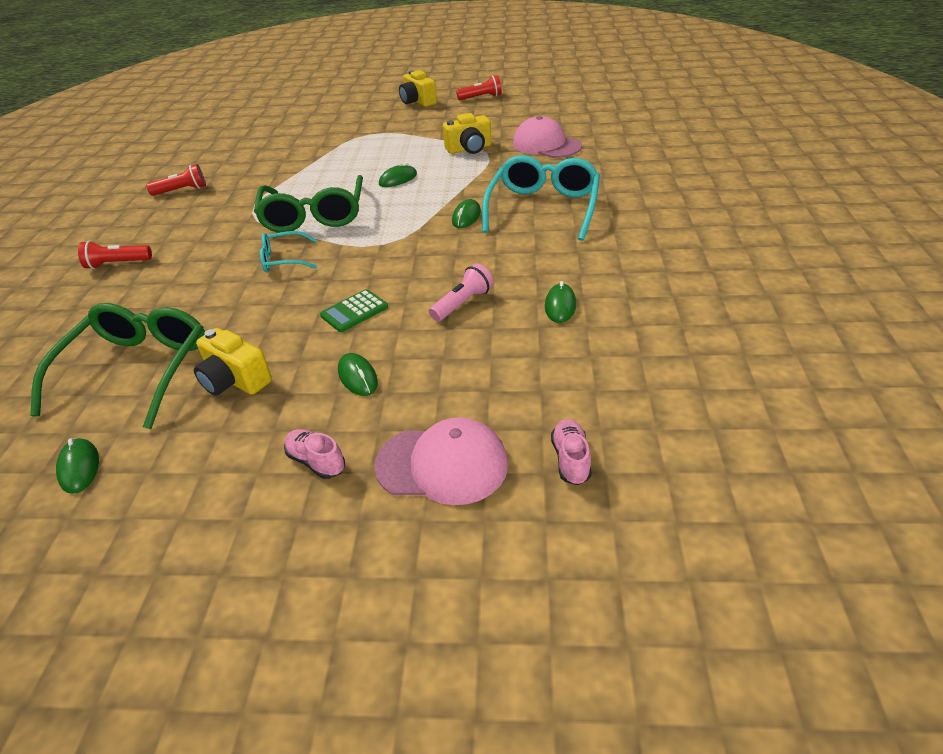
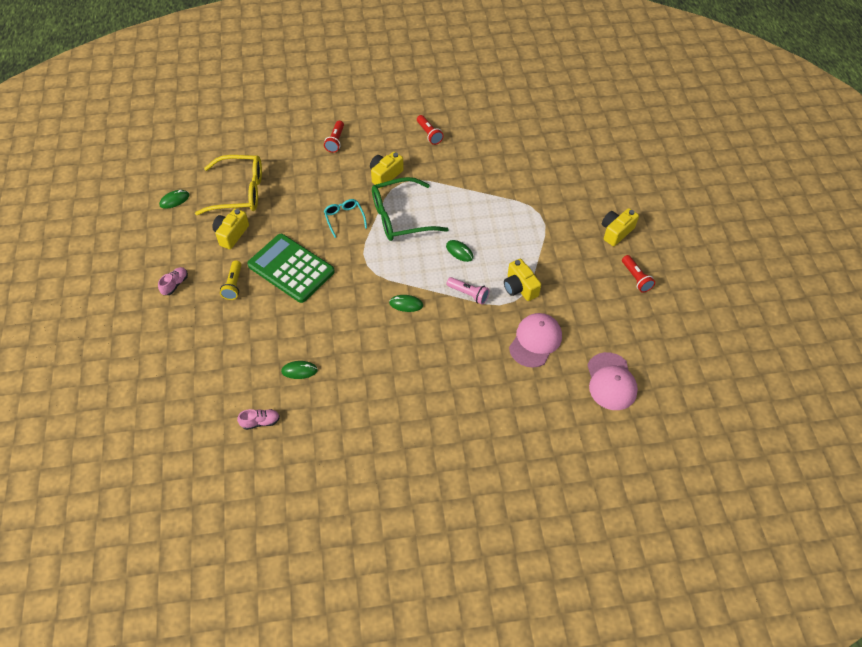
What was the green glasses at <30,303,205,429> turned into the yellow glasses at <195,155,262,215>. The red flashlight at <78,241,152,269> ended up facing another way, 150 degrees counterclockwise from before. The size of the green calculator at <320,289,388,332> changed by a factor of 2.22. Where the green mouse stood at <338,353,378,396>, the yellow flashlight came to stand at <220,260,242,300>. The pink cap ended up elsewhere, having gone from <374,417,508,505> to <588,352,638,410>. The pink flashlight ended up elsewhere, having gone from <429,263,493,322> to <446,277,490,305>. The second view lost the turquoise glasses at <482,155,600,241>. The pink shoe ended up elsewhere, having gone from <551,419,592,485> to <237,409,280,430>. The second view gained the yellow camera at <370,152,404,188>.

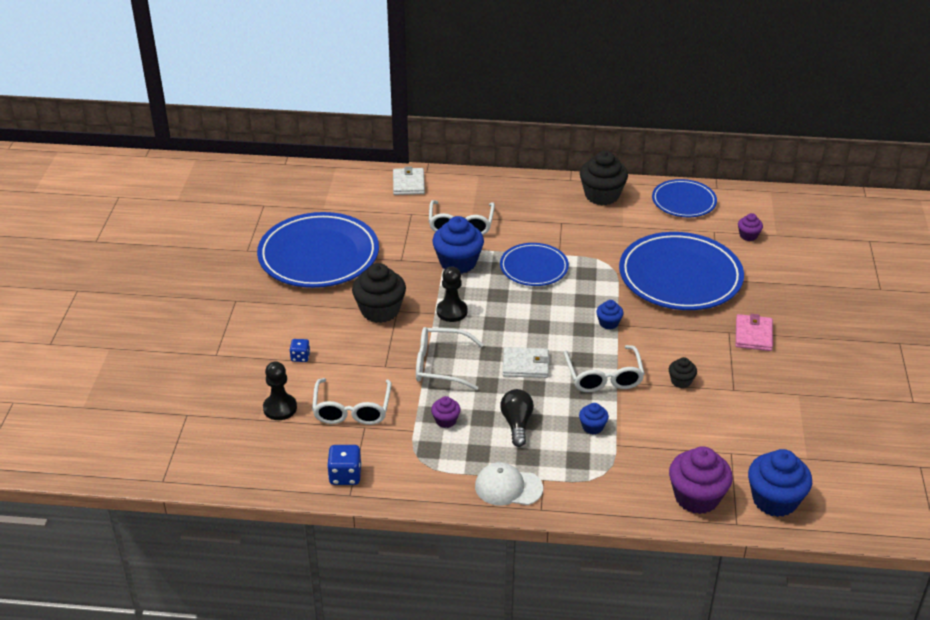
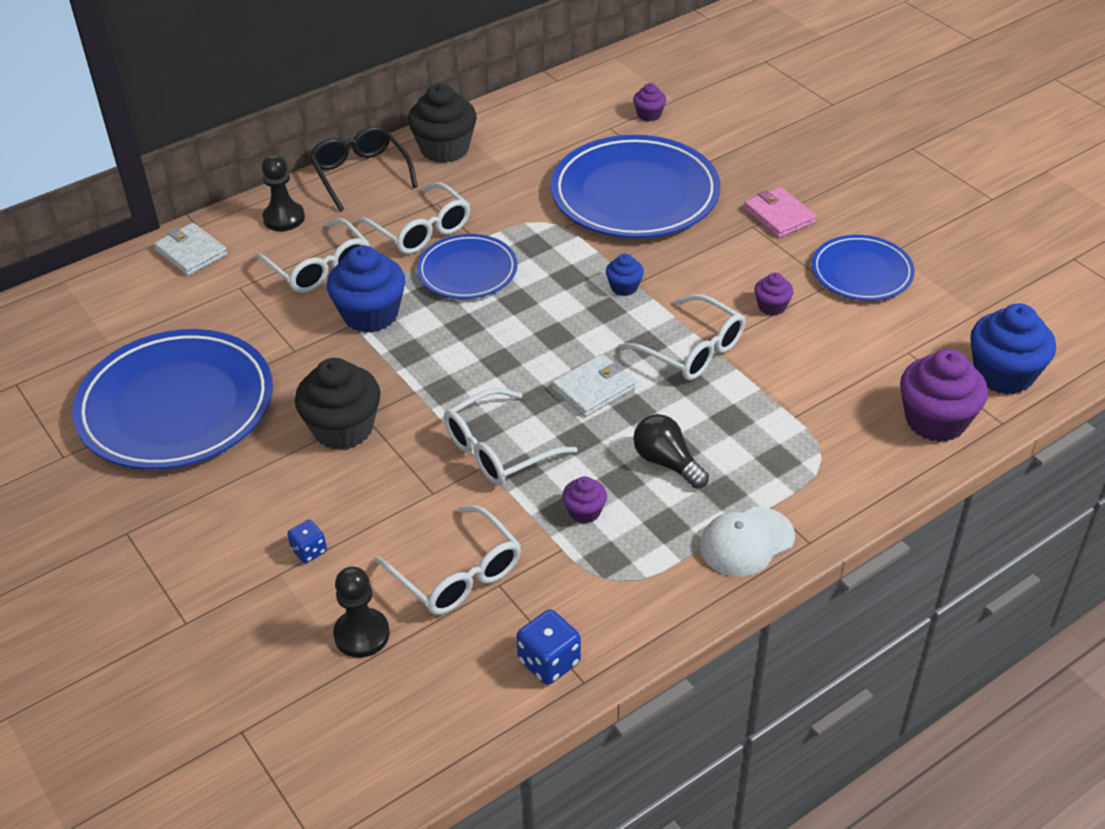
The black pawn ended up elsewhere, having gone from <437,267,467,322> to <262,155,305,231>. The second view lost the blue cupcake at <579,403,609,434>. The blue plate ended up elsewhere, having gone from <652,179,717,217> to <812,235,915,301>. What was the black cupcake at <669,357,697,388> turned into the purple cupcake at <754,273,794,315>. The second view gained the black glasses at <309,126,418,211>. The second view gained the white glasses at <356,182,470,254>.

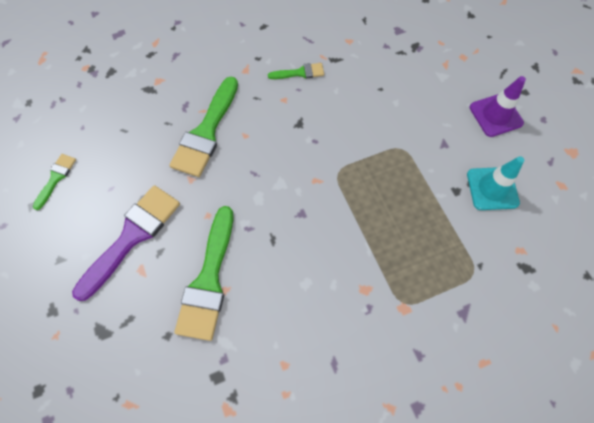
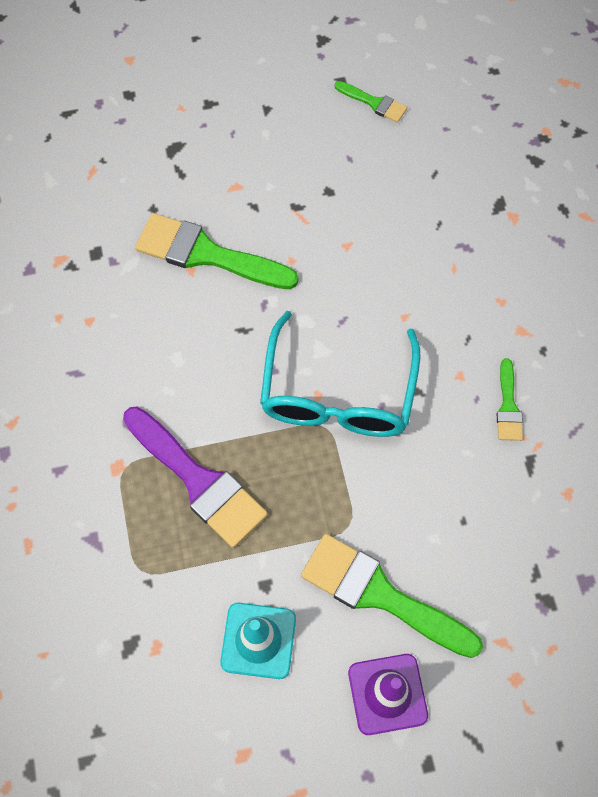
The purple brush ended up elsewhere, having gone from <72,185,180,301> to <123,407,268,548>. The green brush ended up elsewhere, having gone from <169,77,238,177> to <301,534,483,658>. The second view gained the turquoise glasses at <260,311,420,437>.

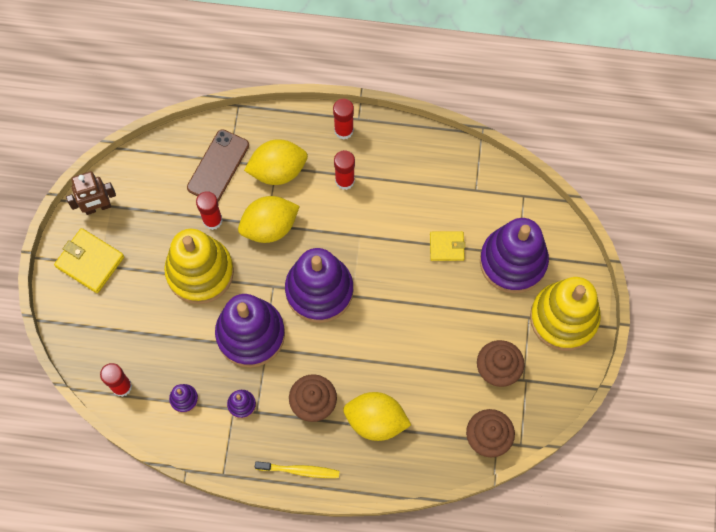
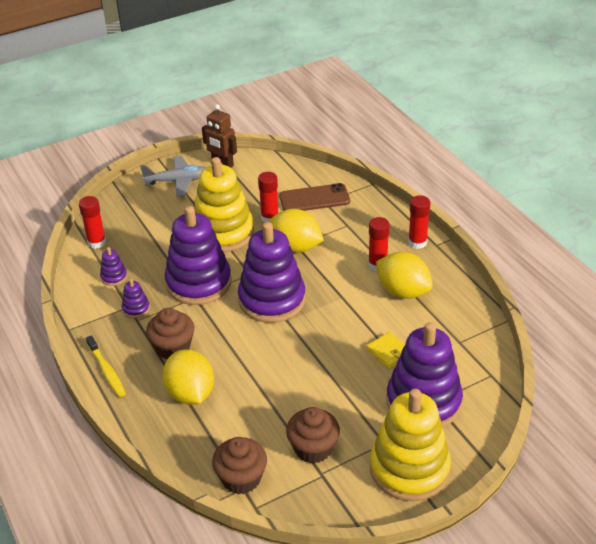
Where the yellow wallet stood at <54,228,124,293>, the grey plane came to stand at <140,156,207,197>. The yellow lemon ended up elsewhere, having gone from <244,139,308,185> to <376,252,433,299>.

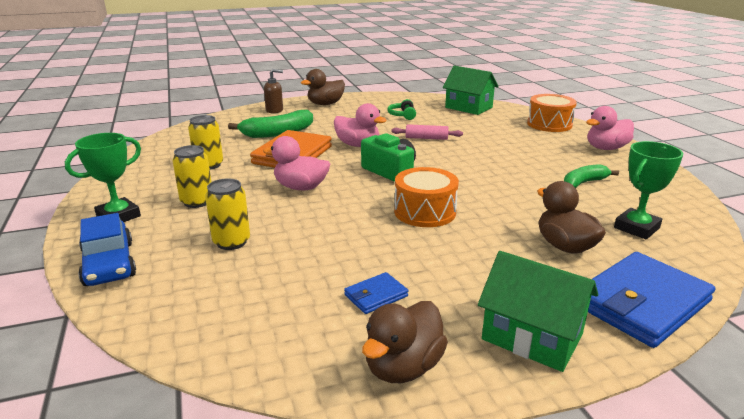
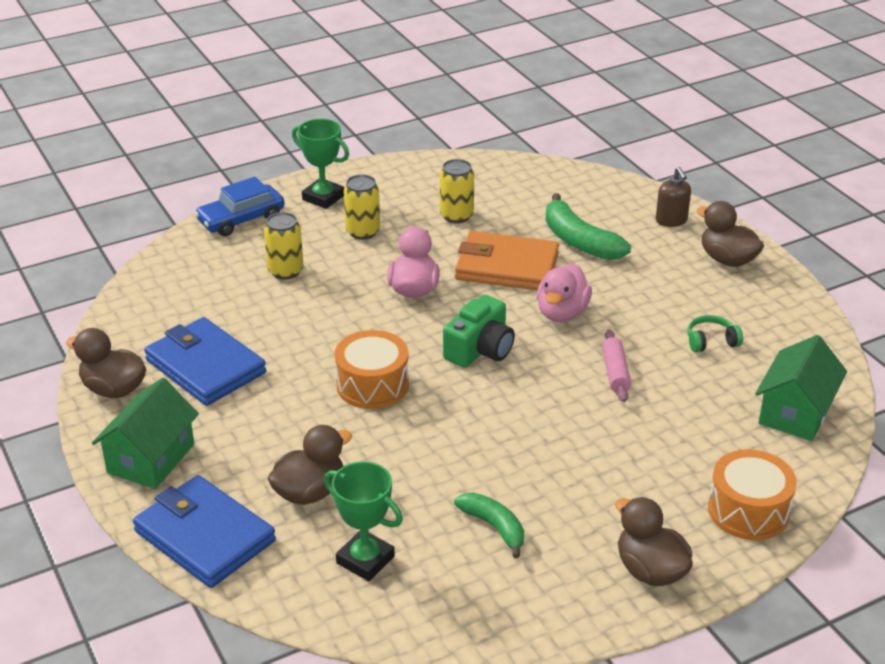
The size of the blue wallet at <344,272,408,314> changed by a factor of 2.17. What was the pink duck at <586,106,634,150> turned into the brown duck at <615,497,693,586>.

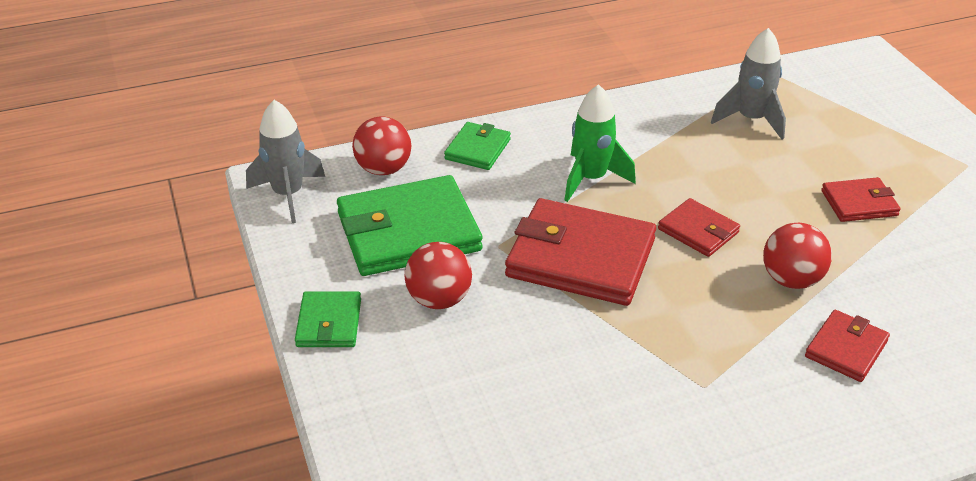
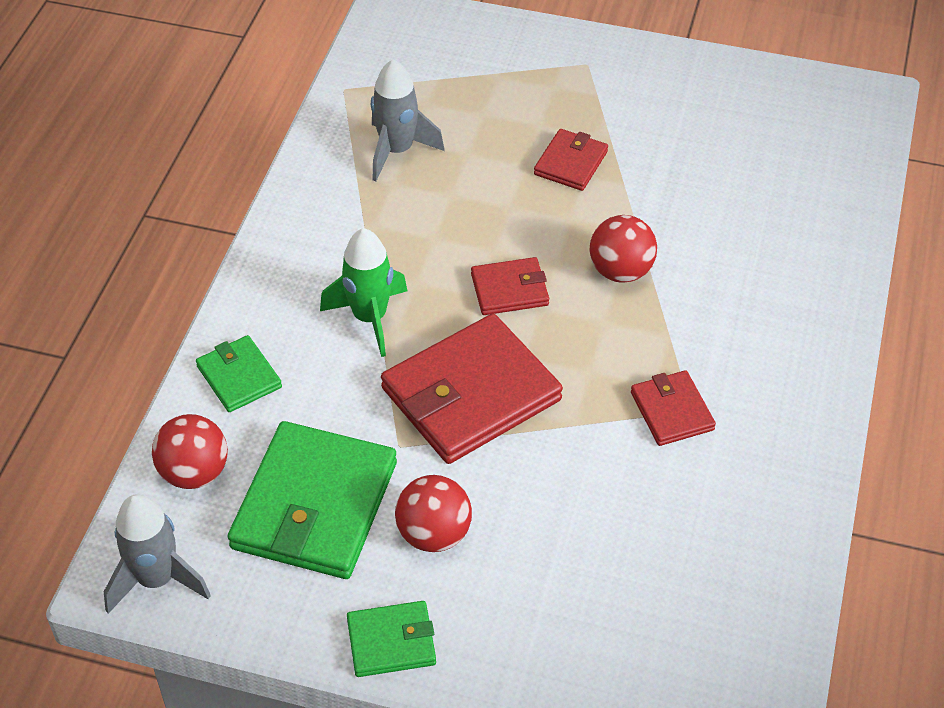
The green wallet at <295,291,361,347> ended up facing another way, 45 degrees counterclockwise from before. The red wallet ended up elsewhere, having gone from <805,310,890,382> to <631,370,716,446>.

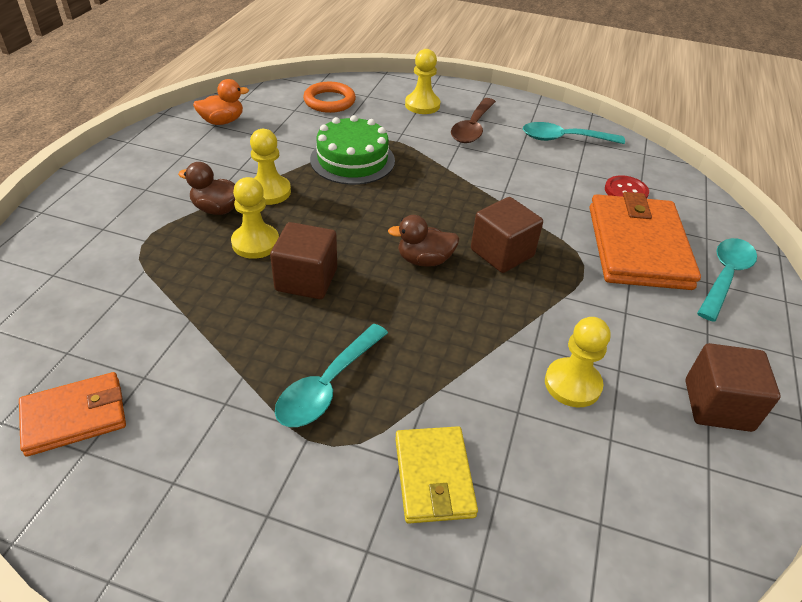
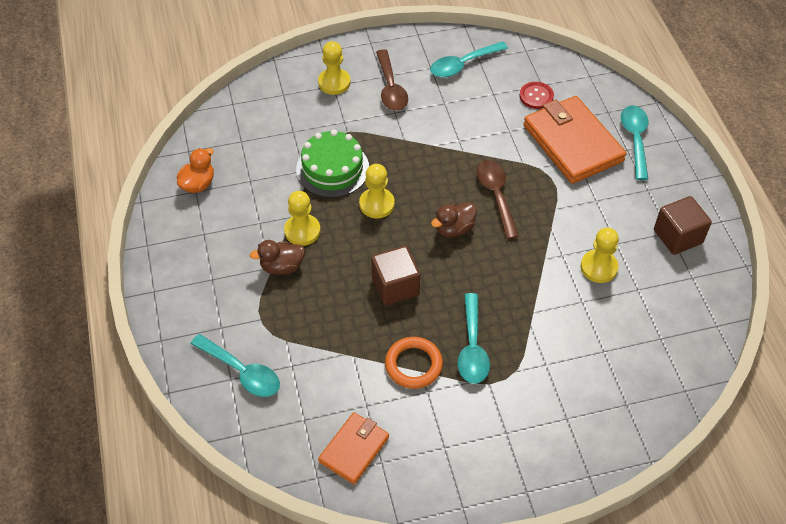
The yellow pawn ended up elsewhere, having gone from <231,177,279,259> to <359,164,395,218>. The orange ring ended up elsewhere, having gone from <303,82,356,113> to <385,337,443,389>. The second view lost the yellow wallet at <395,426,478,524>. Where the brown cube stood at <471,197,543,273>, the brown spoon came to stand at <476,160,519,239>. The second view gained the turquoise spoon at <191,334,280,397>.

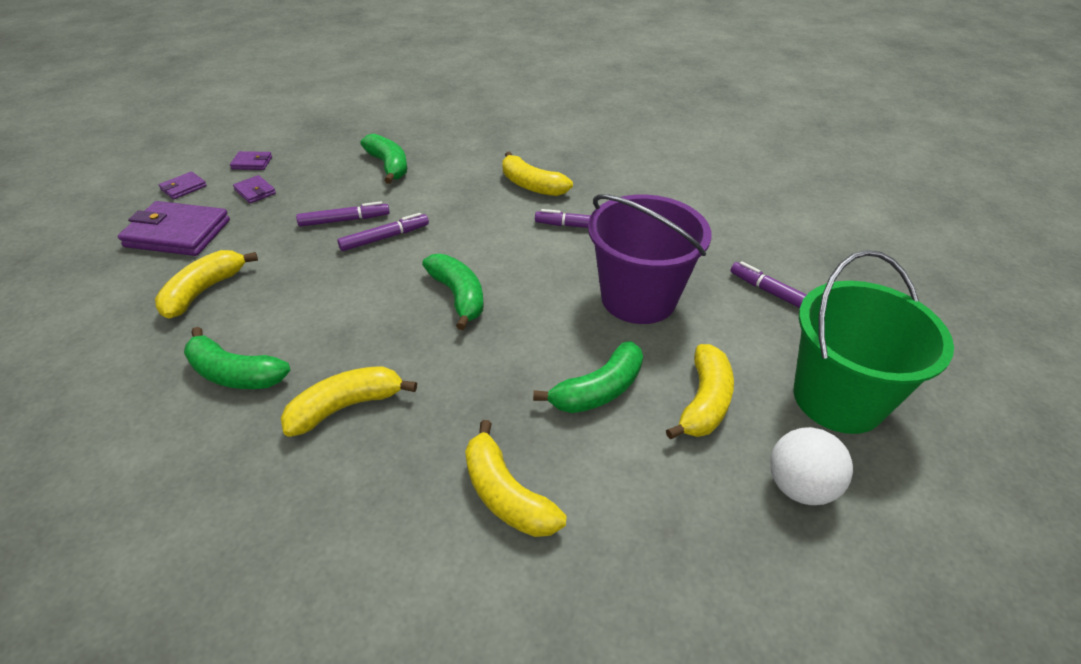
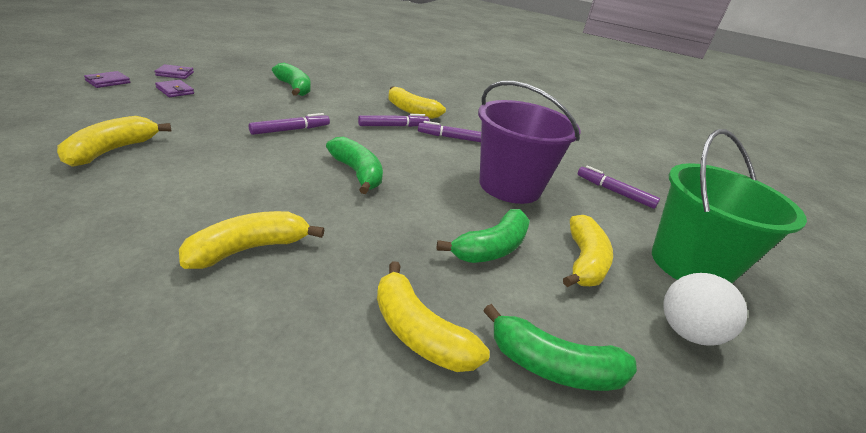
The second view lost the purple wallet at <118,201,230,256>. The green banana ended up elsewhere, having gone from <184,327,290,389> to <483,304,637,391>. The purple marker ended up elsewhere, having gone from <296,201,390,227> to <358,114,429,127>.

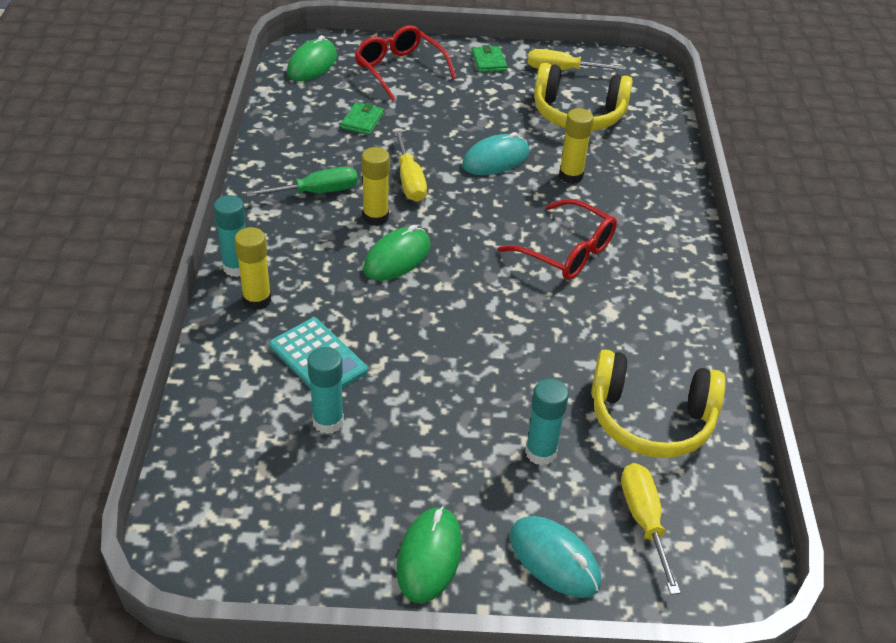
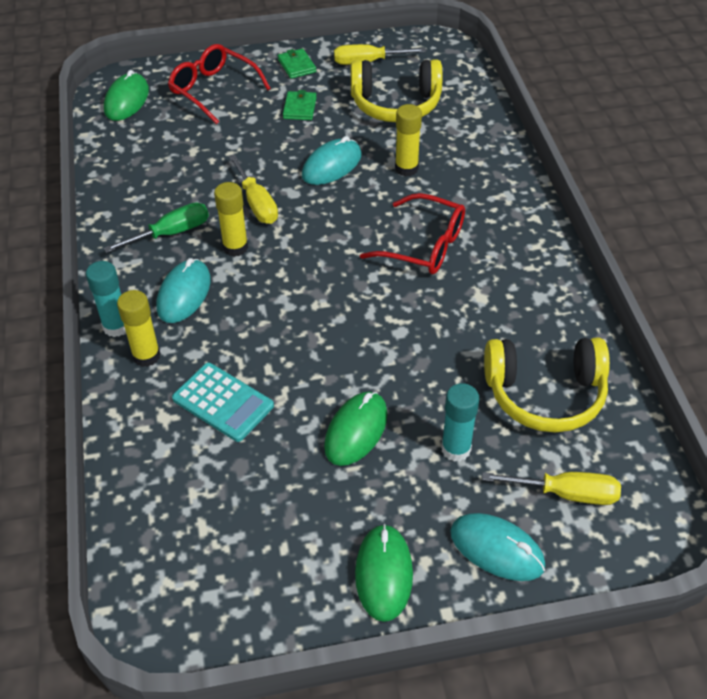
The second view lost the turquoise glue stick at <307,347,344,434>. The green wallet ended up elsewhere, having gone from <341,102,384,135> to <283,90,317,120>. The green mouse ended up elsewhere, having gone from <363,225,431,281> to <324,392,388,466>. The yellow screwdriver at <621,463,681,595> ended up facing another way, 120 degrees clockwise from before. The second view gained the turquoise mouse at <156,258,211,323>.

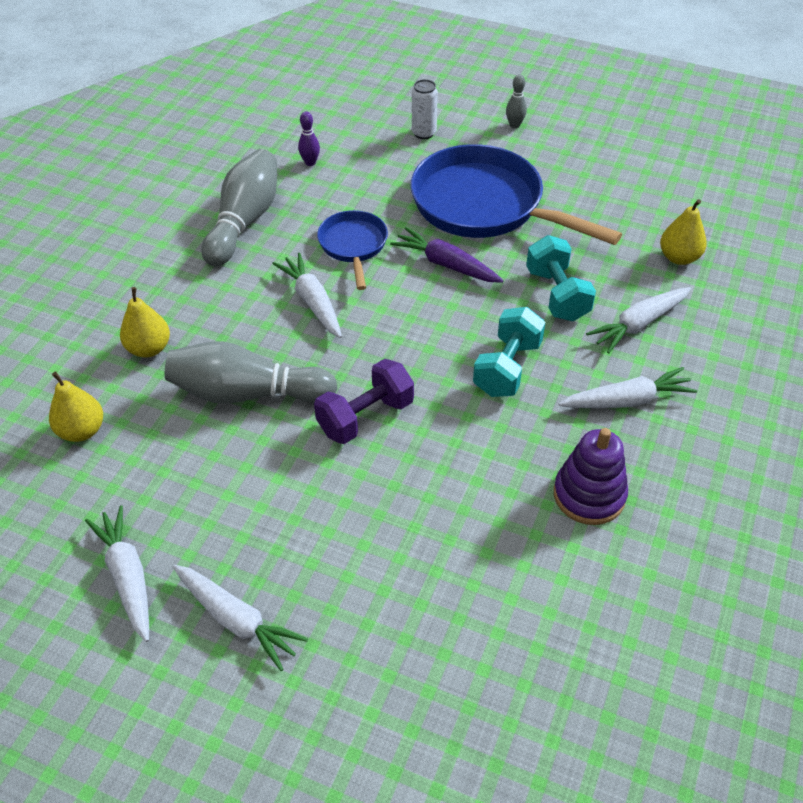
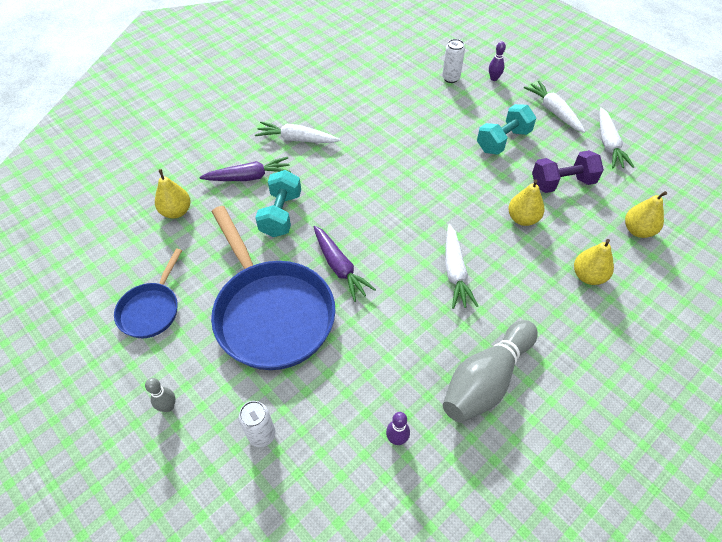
Where the grey bowling pin stood at <165,341,337,404>, the yellow pear came to stand at <508,179,544,226>. The purple dumbbell ended up elsewhere, having gone from <314,359,414,444> to <532,150,604,193>. The blue pan ended up elsewhere, having gone from <317,210,388,290> to <114,249,182,338>. The turquoise dumbbell ended up elsewhere, having gone from <473,307,545,397> to <477,104,536,155>. The second view lost the purple stacking toy at <554,428,628,525>. What was the white carrot at <586,287,691,353> turned into the purple carrot at <199,157,291,181>. The second view gained the white can at <442,39,465,83>. The second view gained the purple bowling pin at <489,41,506,81>.

